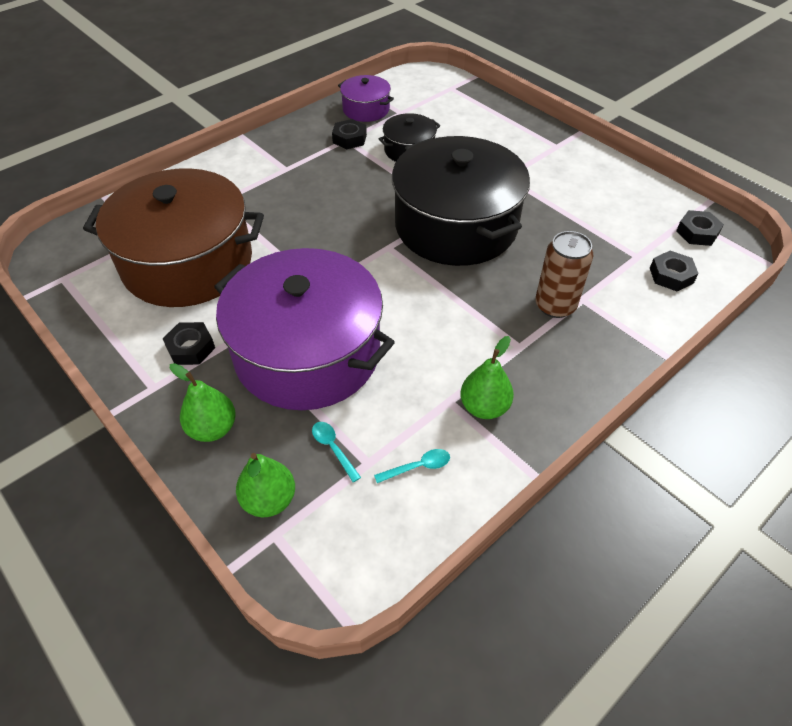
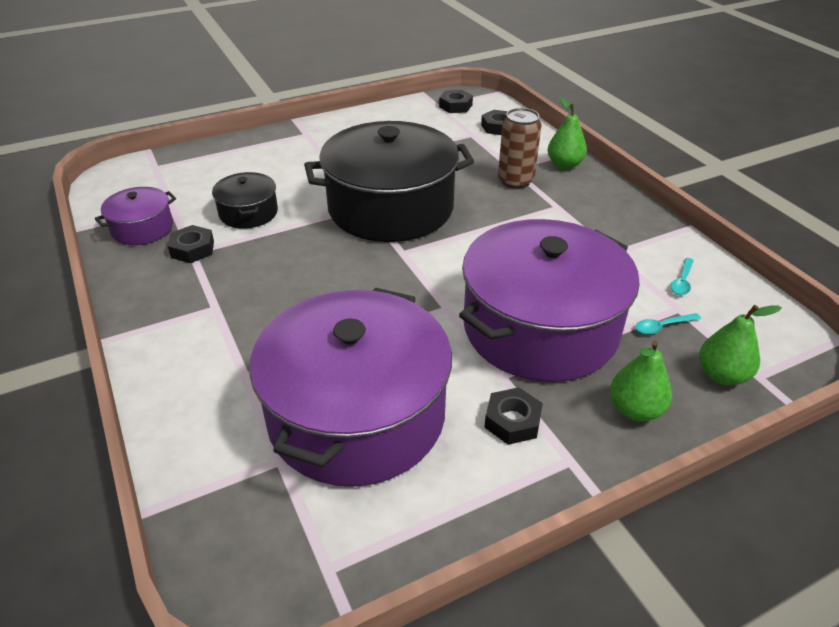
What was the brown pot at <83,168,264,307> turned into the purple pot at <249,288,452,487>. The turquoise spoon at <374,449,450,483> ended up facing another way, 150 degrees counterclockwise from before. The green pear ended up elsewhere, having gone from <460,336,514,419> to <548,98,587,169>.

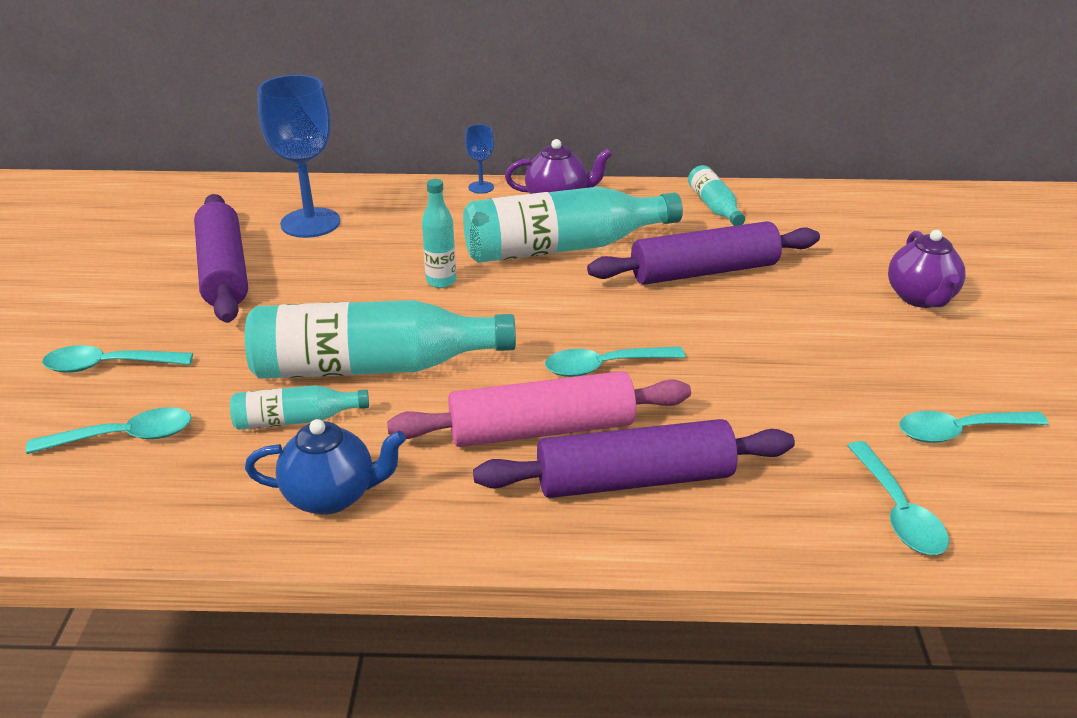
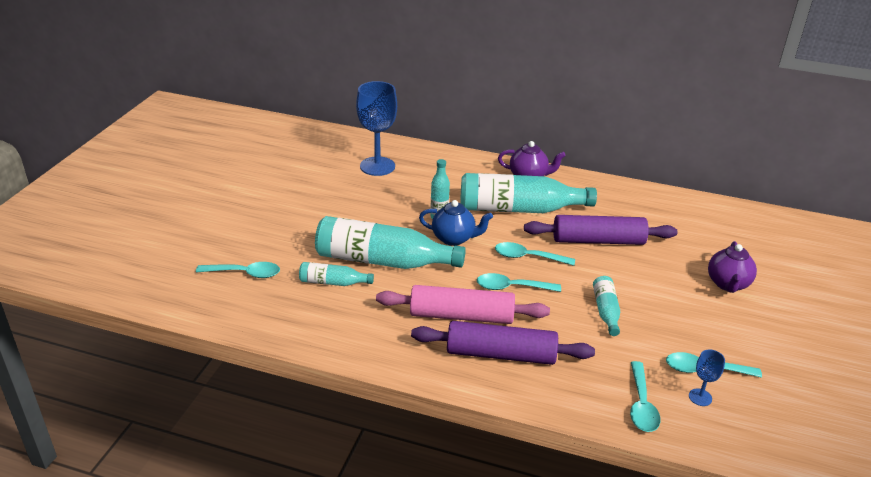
The turquoise spoon ended up elsewhere, having gone from <42,345,193,373> to <495,242,575,266>. The second view lost the purple rolling pin at <194,194,248,323>. The blue teapot ended up elsewhere, having gone from <245,419,406,515> to <419,200,493,246>. The blue goblet ended up elsewhere, having gone from <465,125,494,194> to <689,349,725,406>. The turquoise bottle ended up elsewhere, having gone from <688,165,745,226> to <593,276,620,336>.

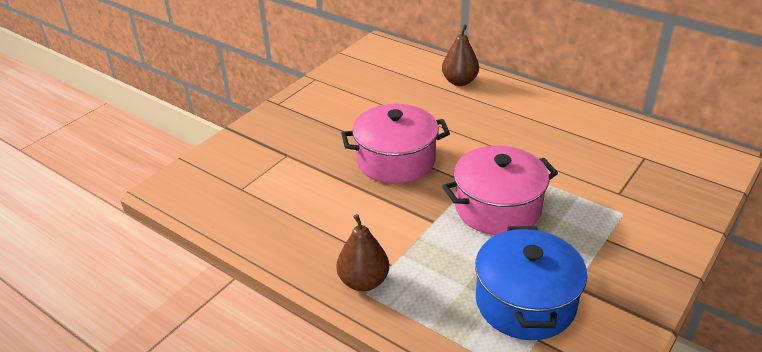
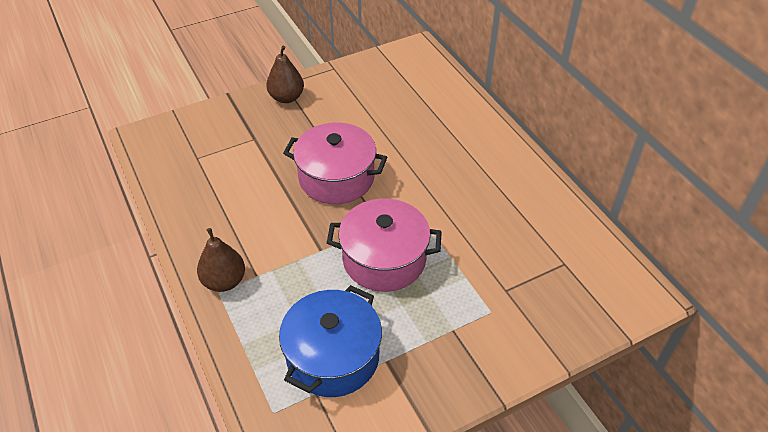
The brown pear ended up elsewhere, having gone from <442,25,479,86> to <266,46,304,103>.

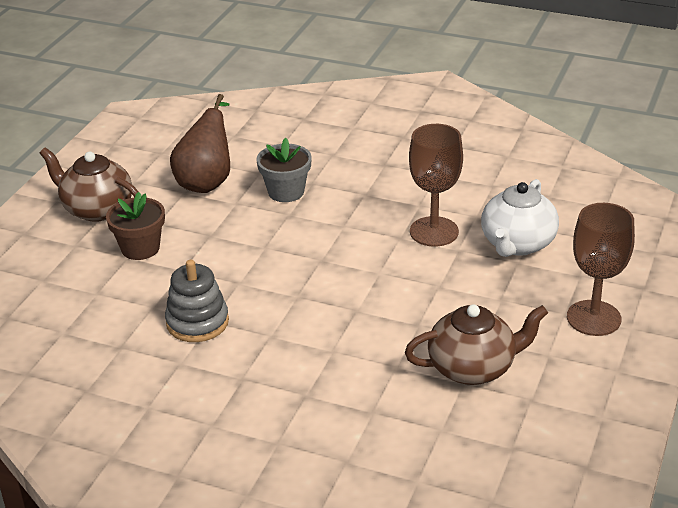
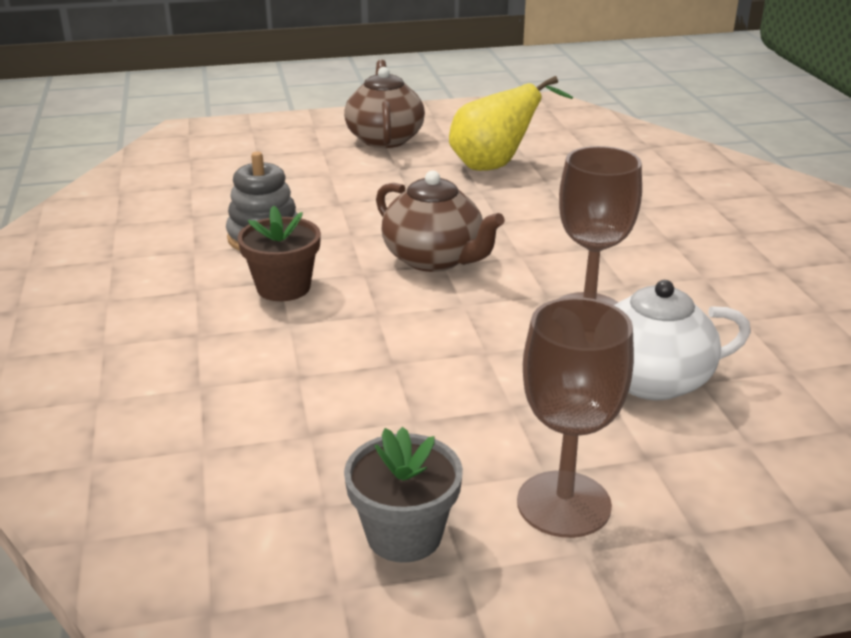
The brown flower pot ended up elsewhere, having gone from <106,192,165,260> to <238,205,321,301>. What was the brown pear at <170,94,230,193> turned into the yellow pear at <449,76,573,171>. The grey flower pot ended up elsewhere, having gone from <256,138,312,202> to <344,427,463,563>. The brown teapot ended up elsewhere, having gone from <405,304,548,385> to <376,171,505,272>.

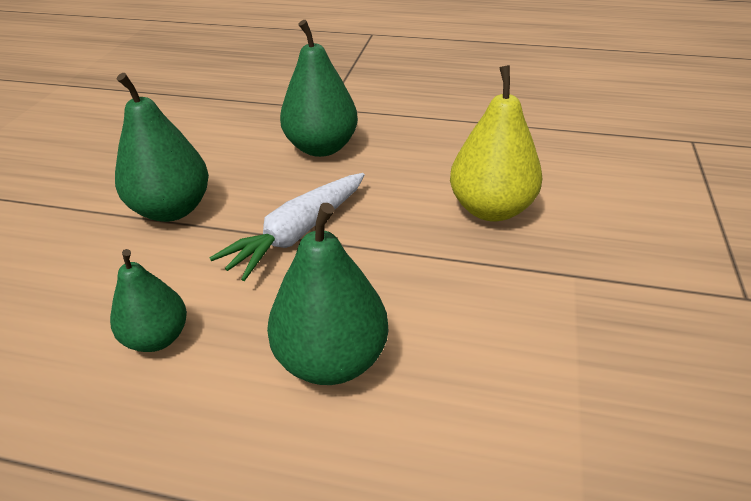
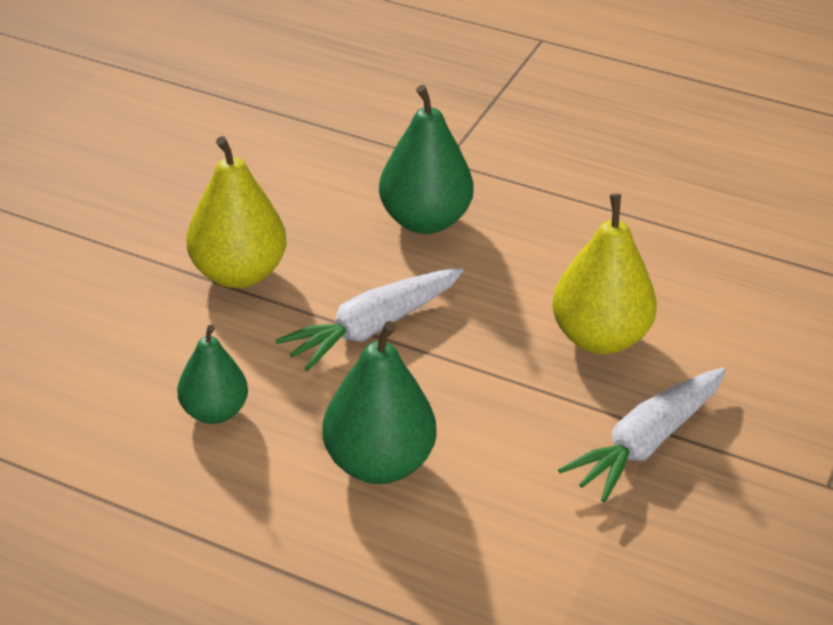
What was the green pear at <115,73,209,222> turned into the yellow pear at <186,136,286,288>. The second view gained the white carrot at <558,368,726,503>.

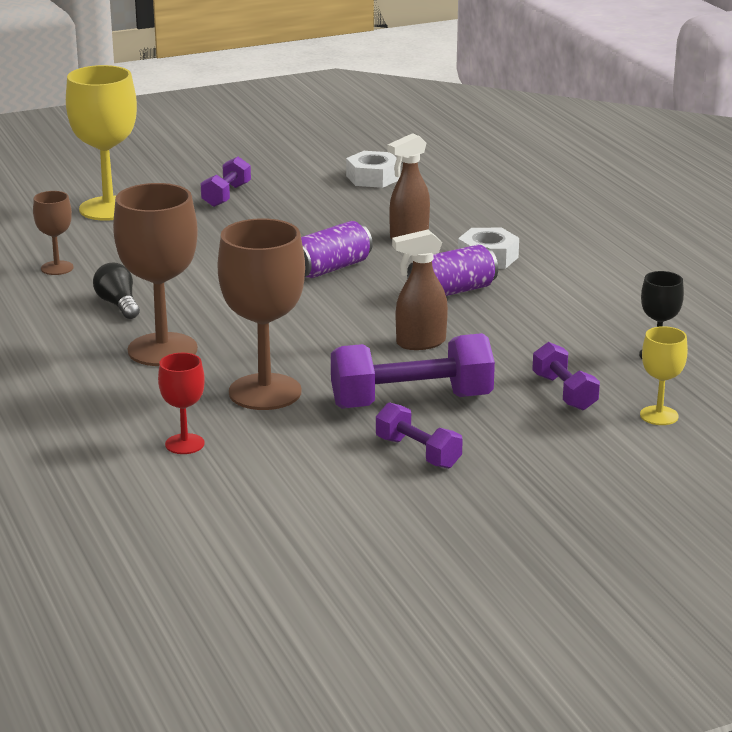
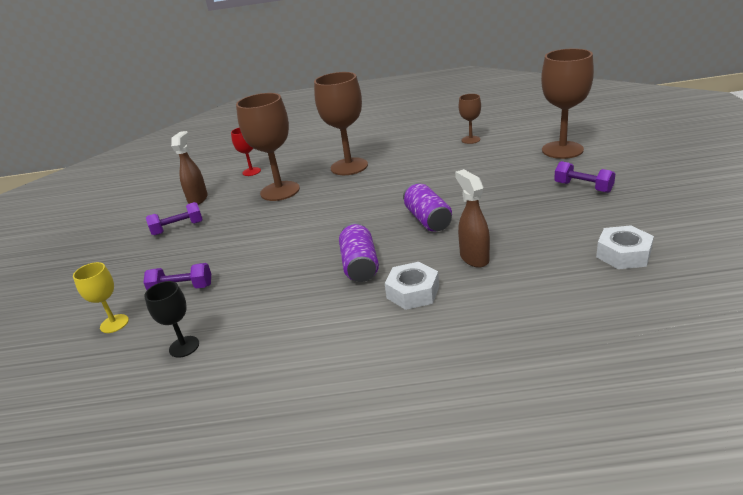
What was the yellow goblet at <66,65,137,221> turned into the brown goblet at <541,48,594,159>. The second view lost the black light bulb at <93,263,140,319>. The second view lost the purple dumbbell at <331,333,495,409>. The brown spray bottle ended up elsewhere, having gone from <392,230,448,350> to <171,131,208,205>.

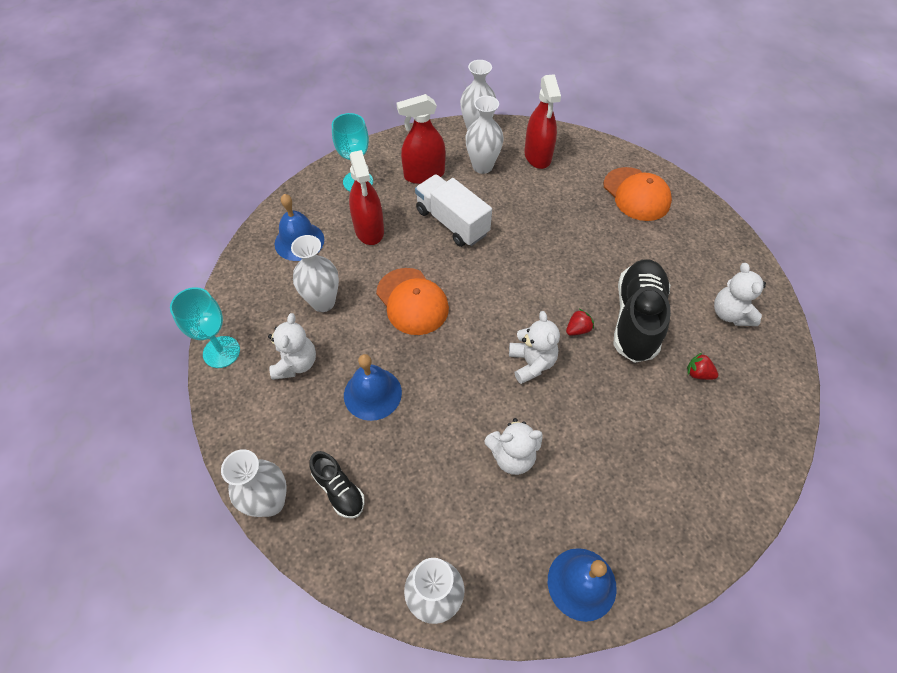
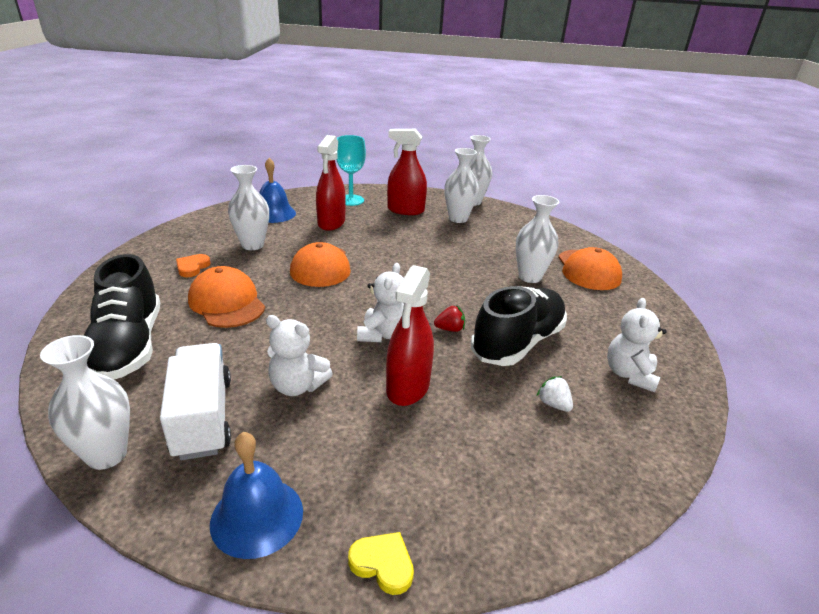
The second view lost the turquoise goblet at <170,287,240,368>. The white vase ended up elsewhere, having gone from <221,449,287,517> to <516,195,559,283>. Where the white teddy bear stood at <268,313,316,380>, the orange heart came to stand at <176,254,210,277>. The size of the black shoe at <309,451,365,519> changed by a factor of 1.91. Where the blue bell stood at <344,354,402,421>, the orange cap came to stand at <188,266,265,328>. The white truck ended up elsewhere, having gone from <415,174,492,247> to <160,343,231,460>. The red spray bottle ended up elsewhere, having gone from <524,74,561,169> to <386,265,434,406>. What was the red strawberry at <687,353,718,380> turned into the white strawberry at <537,376,573,412>. The second view gained the yellow heart at <348,532,414,595>.

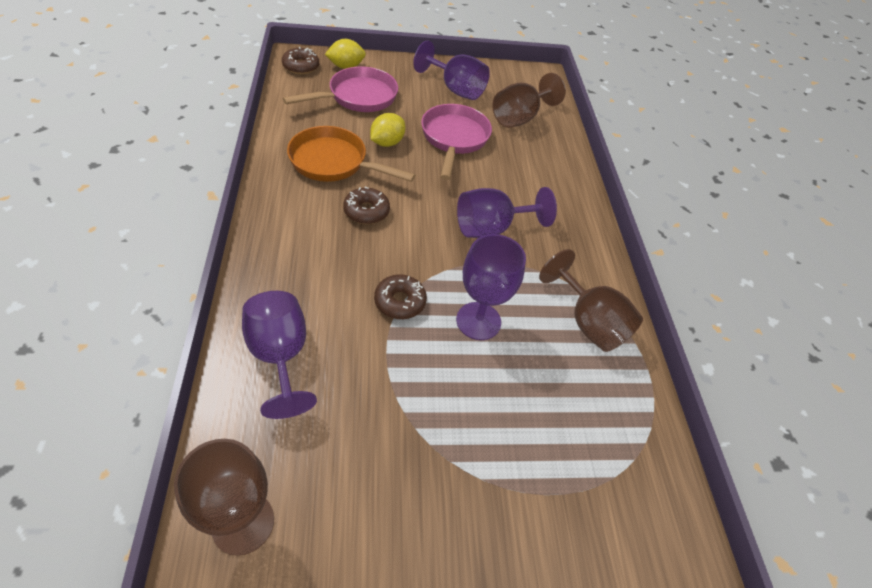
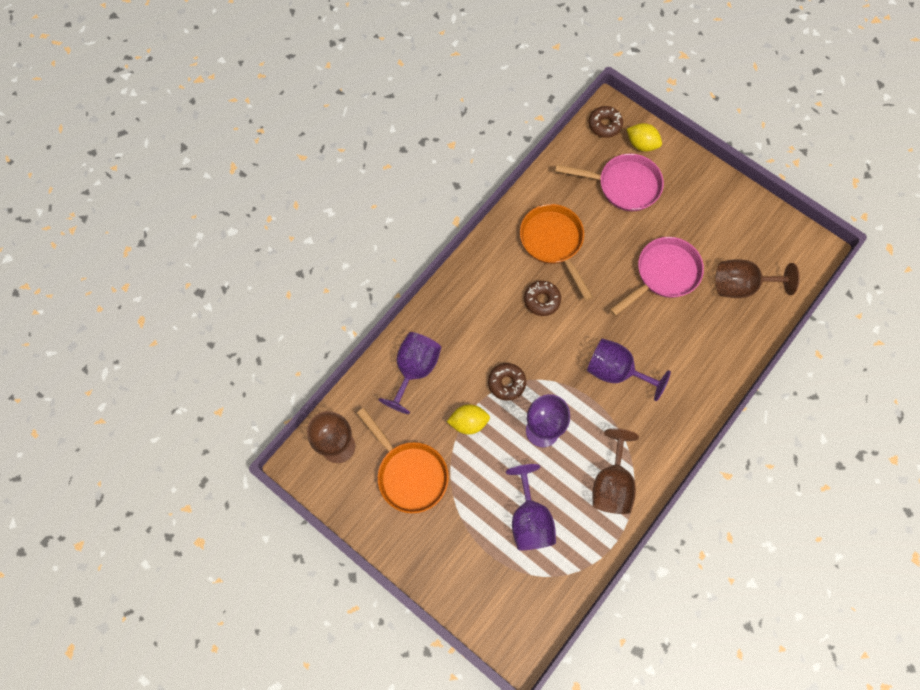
The yellow lemon ended up elsewhere, having gone from <370,113,405,147> to <447,404,490,435>. The purple goblet ended up elsewhere, having gone from <413,40,490,100> to <506,464,556,550>. The second view gained the orange pan at <357,408,449,513>.

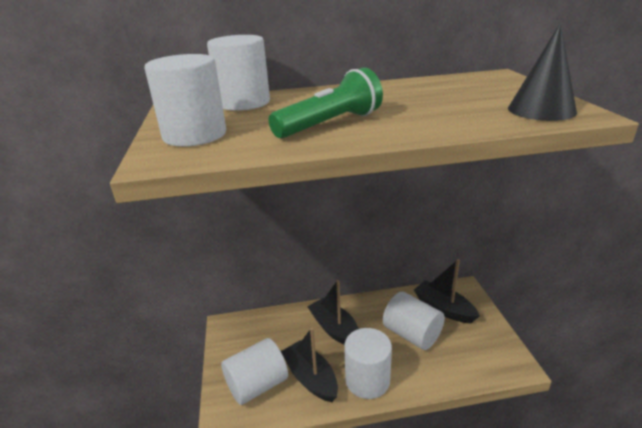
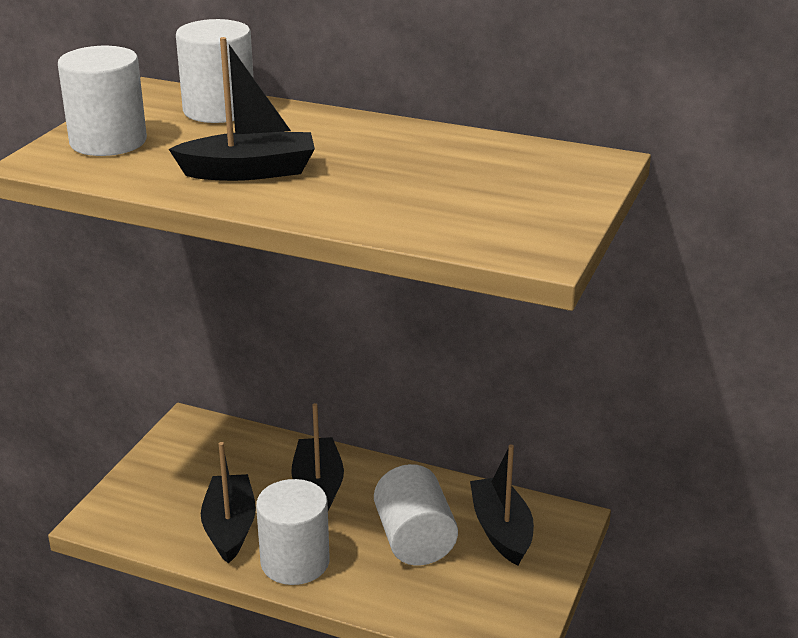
The second view lost the white cylinder at <221,338,288,405>. Where the green flashlight stood at <269,67,383,138>, the black boat came to stand at <169,37,315,181>. The second view lost the black cone at <508,23,577,121>.

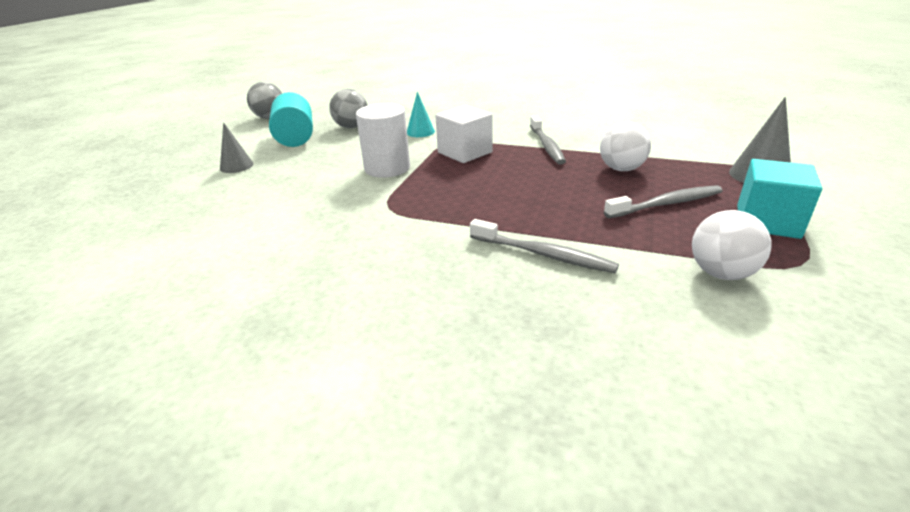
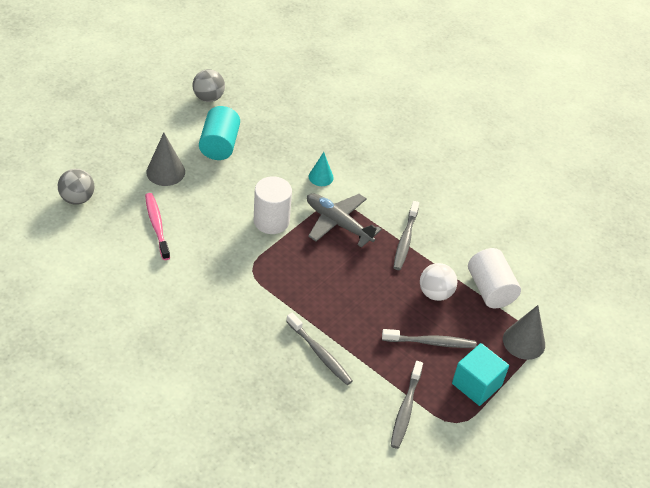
The size of the grey cone at <220,122,254,173> changed by a factor of 1.52. The grey ball ended up elsewhere, having gone from <329,89,368,128> to <58,169,94,205>. Where the white cube stood at <435,105,493,163>, the grey plane came to stand at <307,193,382,248>. Where the white ball stood at <692,210,771,280>, the grey toothbrush came to stand at <391,361,423,449>. The second view gained the pink toothbrush at <145,193,170,260>. The second view gained the white cylinder at <468,248,521,308>.

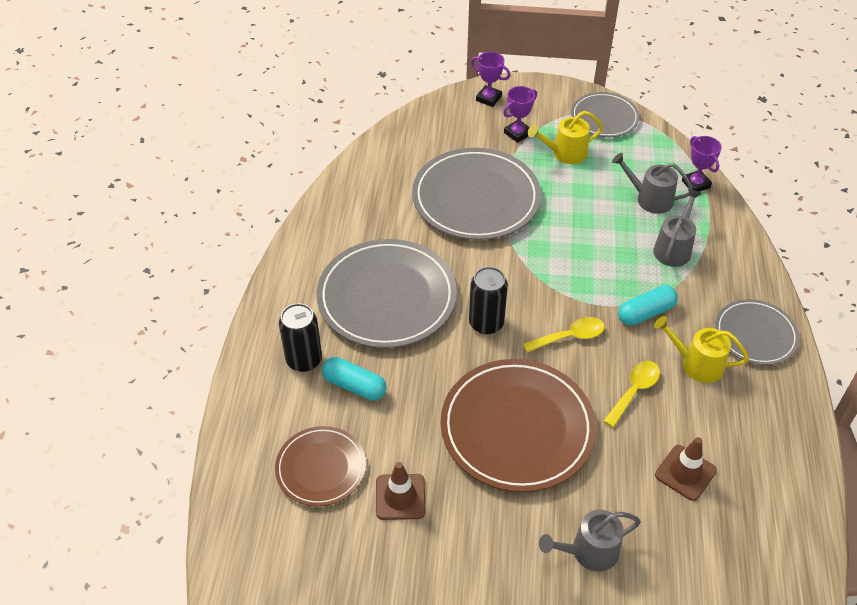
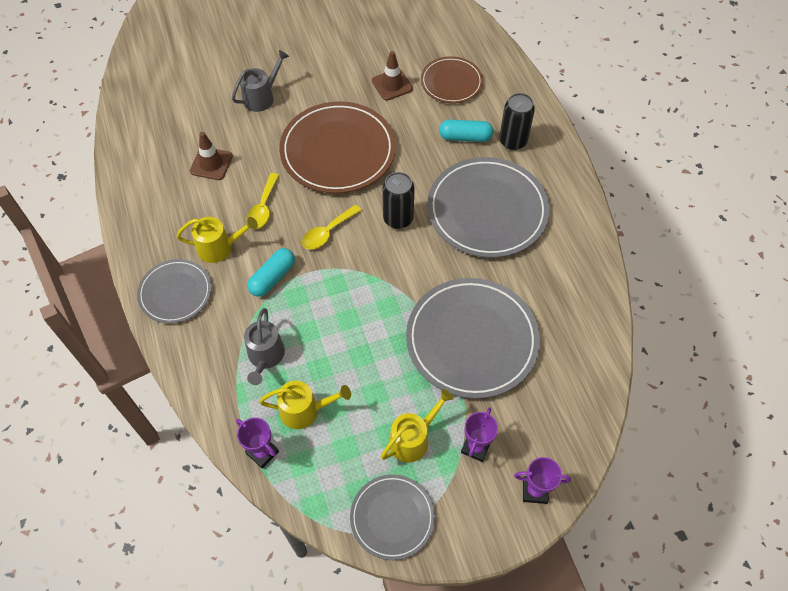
What was the grey watering can at <612,153,693,214> turned into the yellow watering can at <259,381,351,429>.

